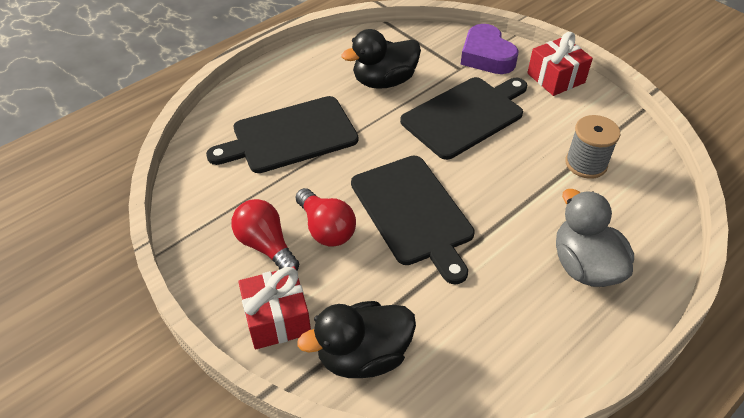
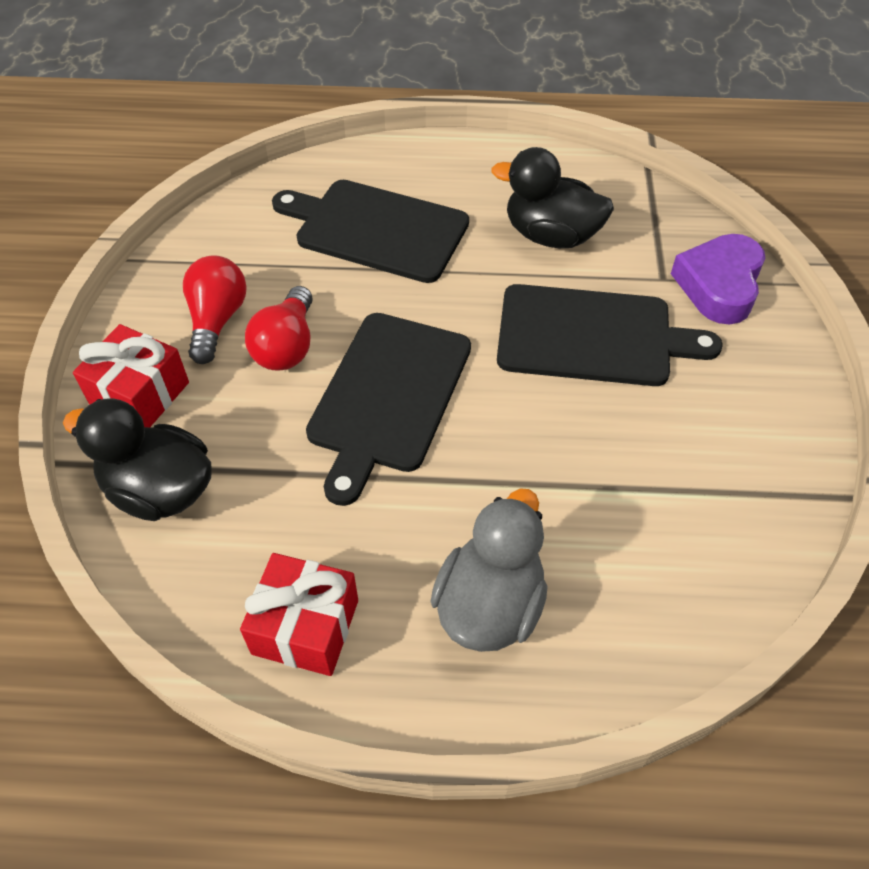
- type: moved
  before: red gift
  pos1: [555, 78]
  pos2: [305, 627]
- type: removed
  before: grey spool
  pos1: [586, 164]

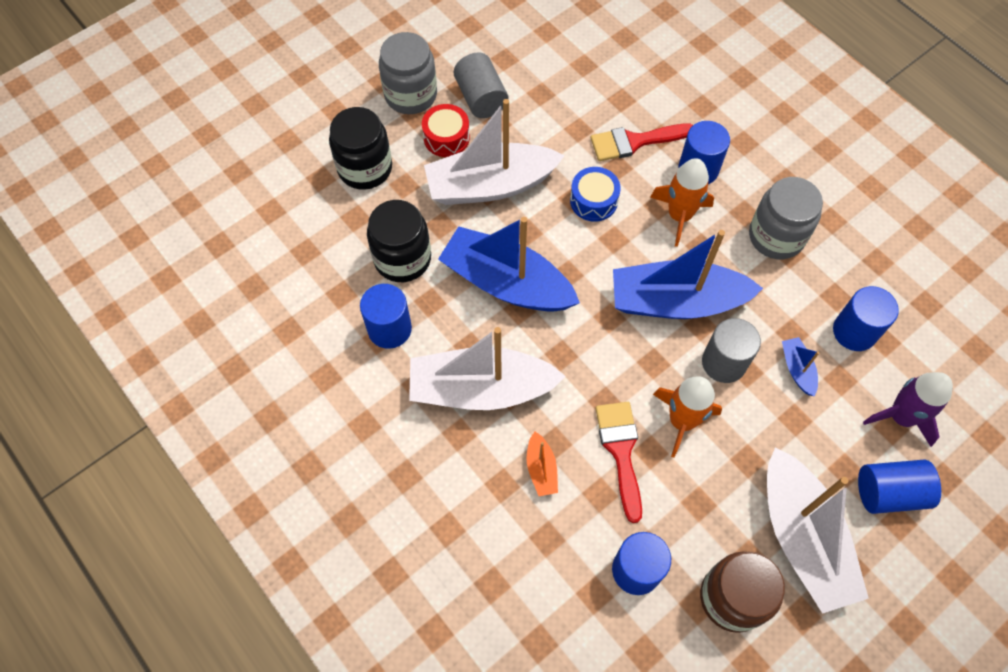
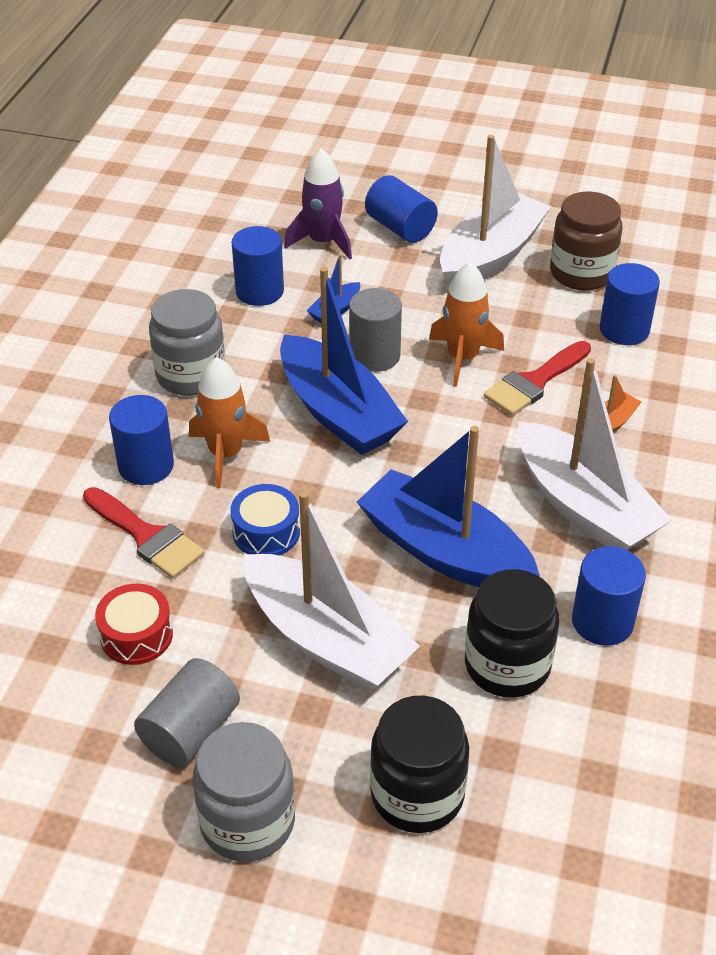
- type: moved
  before: red drum
  pos1: [446, 138]
  pos2: [136, 635]
- type: turned
  before: blue boat
  pos1: [507, 283]
  pos2: [444, 551]
  turn: 135

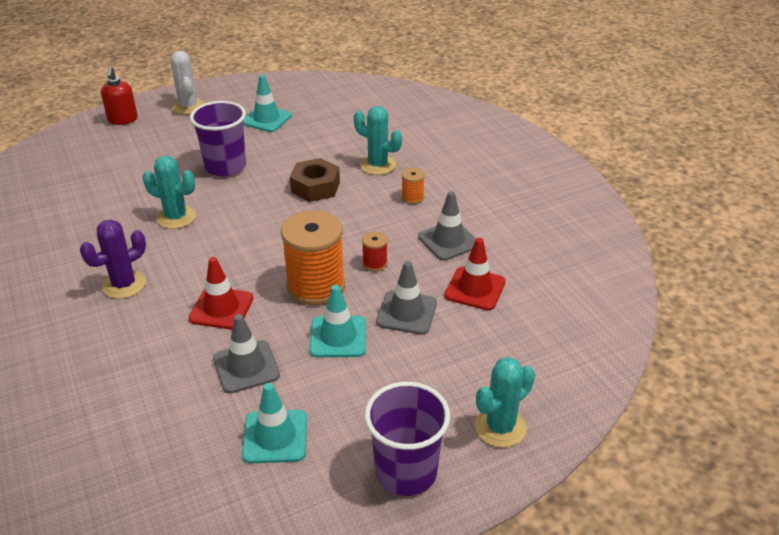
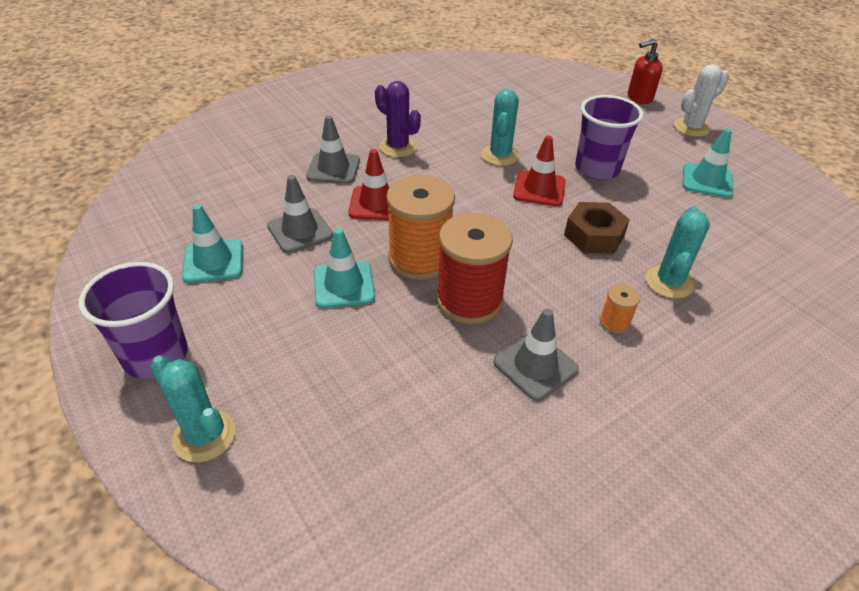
- type: resized
  before: red spool
  pos1: [375, 263]
  pos2: [469, 300]
  scale: 2.25
- type: moved
  before: grey traffic cone
  pos1: [406, 312]
  pos2: [333, 168]
- type: moved
  before: red traffic cone
  pos1: [475, 289]
  pos2: [539, 189]

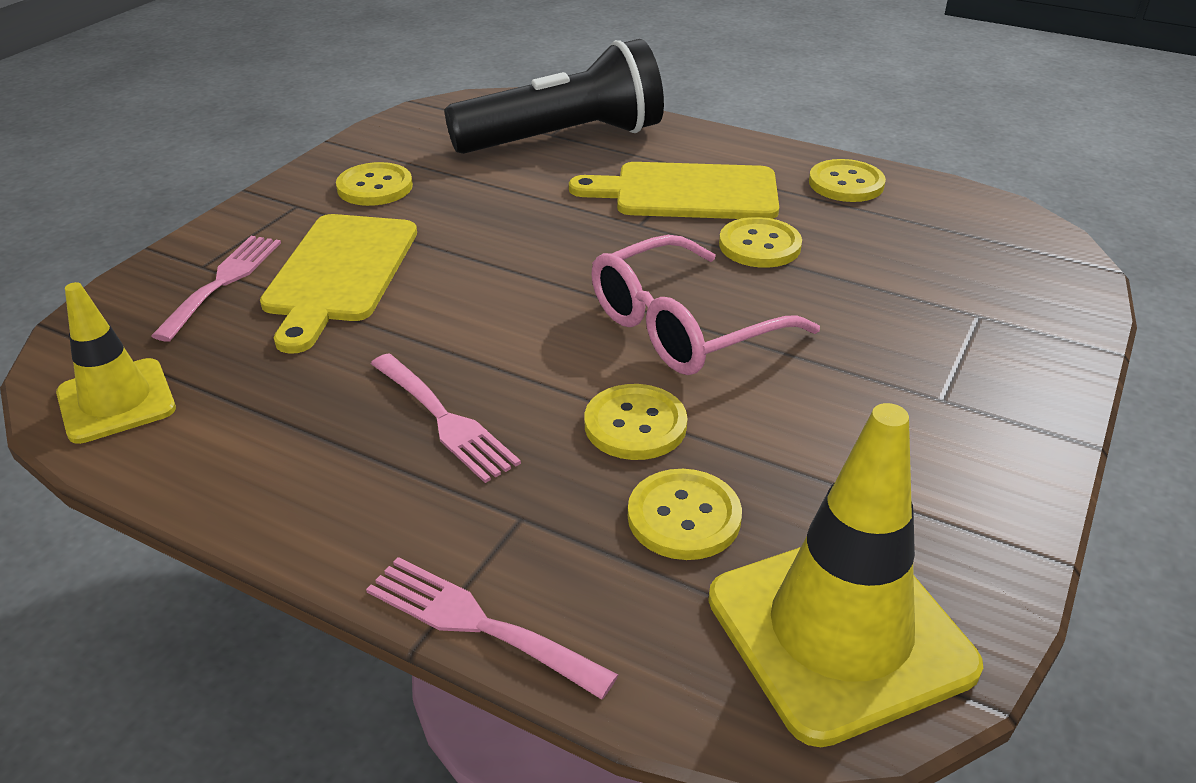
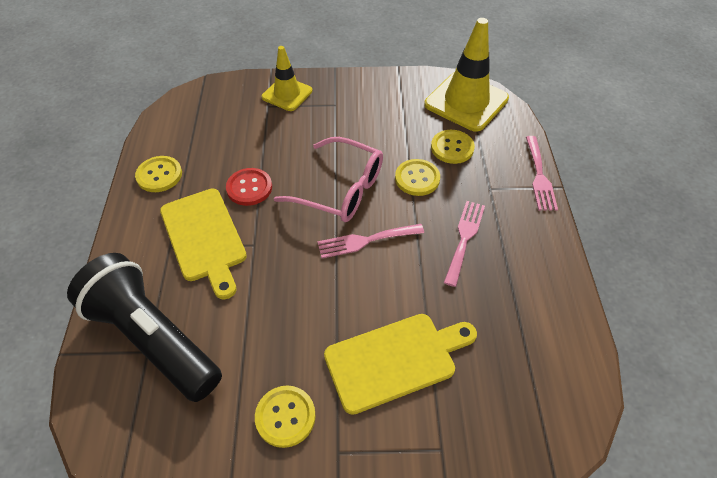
- type: moved
  before: yellow traffic cone
  pos1: [116, 401]
  pos2: [287, 94]
- type: moved
  before: pink fork
  pos1: [223, 281]
  pos2: [365, 241]
- type: recoloured
  before: yellow button
  after: red button
  pos1: [759, 245]
  pos2: [249, 188]

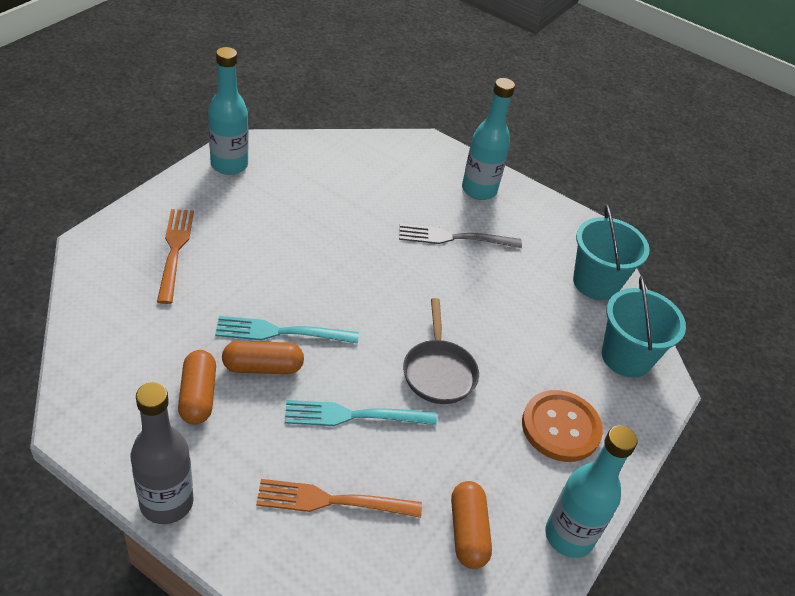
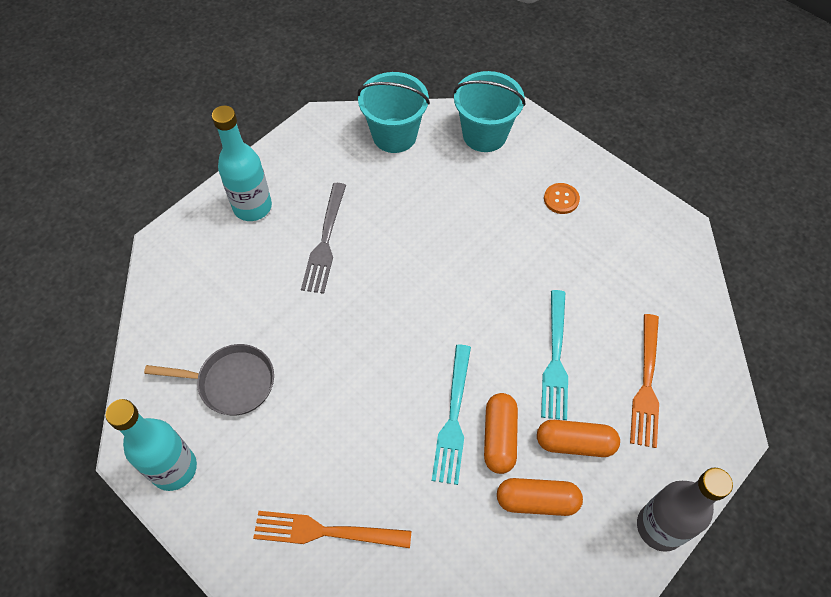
- type: moved
  before: grey pan
  pos1: [438, 372]
  pos2: [231, 383]
- type: moved
  before: orange capsule
  pos1: [467, 532]
  pos2: [575, 443]
- type: resized
  before: orange button
  pos1: [561, 427]
  pos2: [561, 199]
  scale: 0.52
- type: removed
  before: turquoise bottle
  pos1: [569, 536]

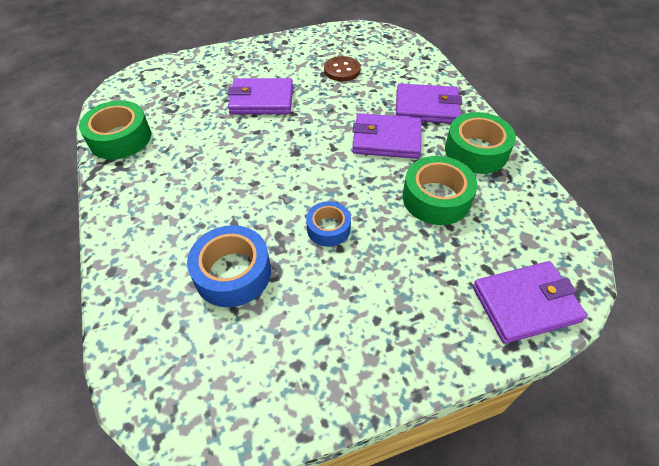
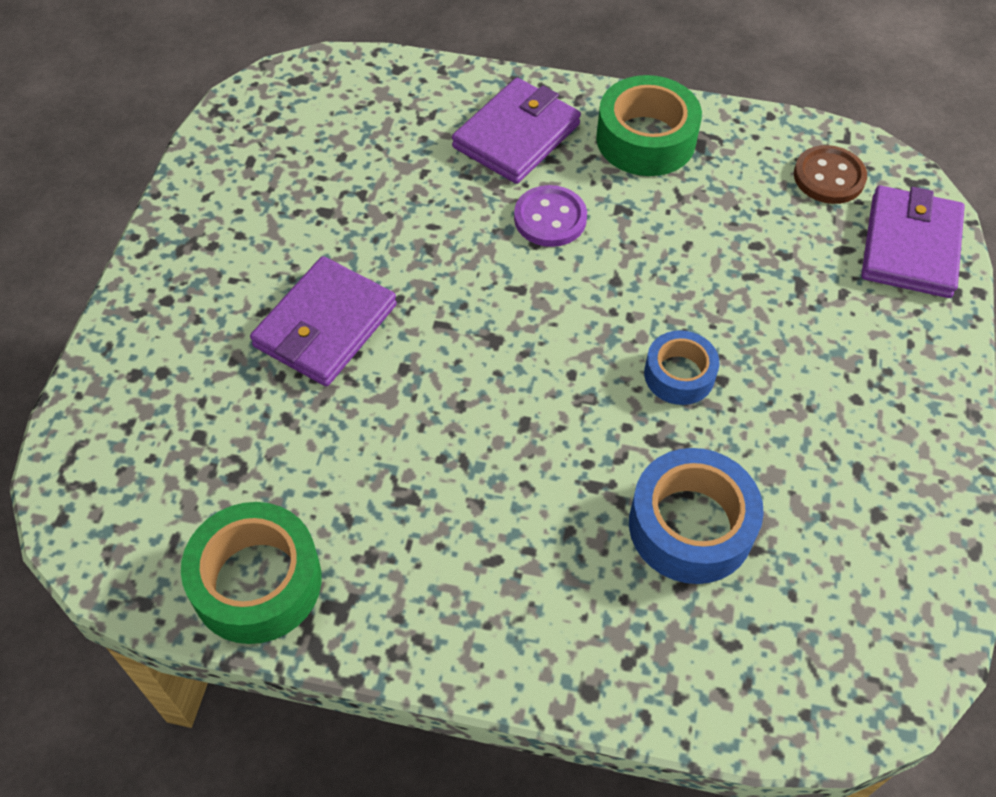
- type: moved
  before: brown button
  pos1: [342, 70]
  pos2: [829, 177]
- type: replaced
  before: purple wallet
  after: purple button
  pos1: [386, 139]
  pos2: [550, 218]
- type: removed
  before: green tape
  pos1: [436, 198]

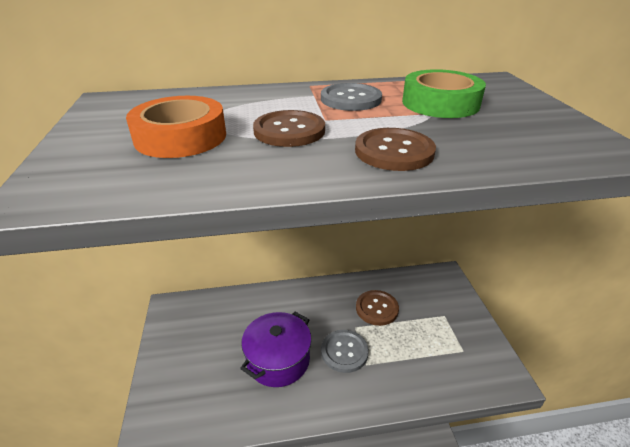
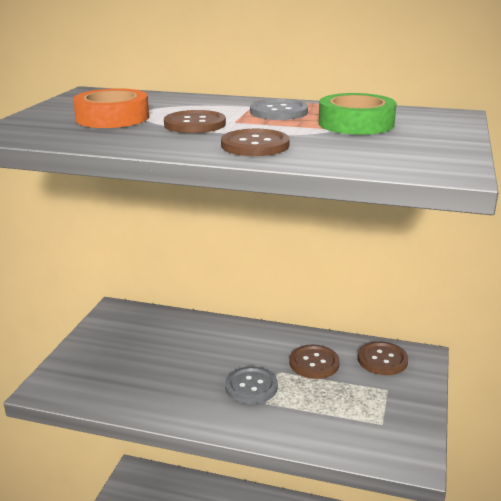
- type: removed
  before: purple pot
  pos1: [278, 360]
- type: added
  after: brown button
  pos2: [382, 360]

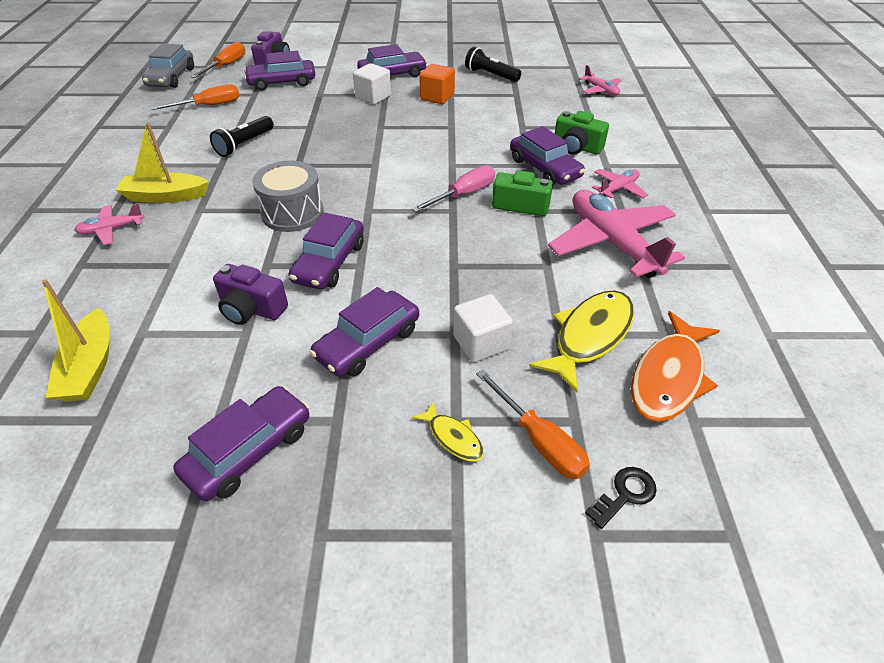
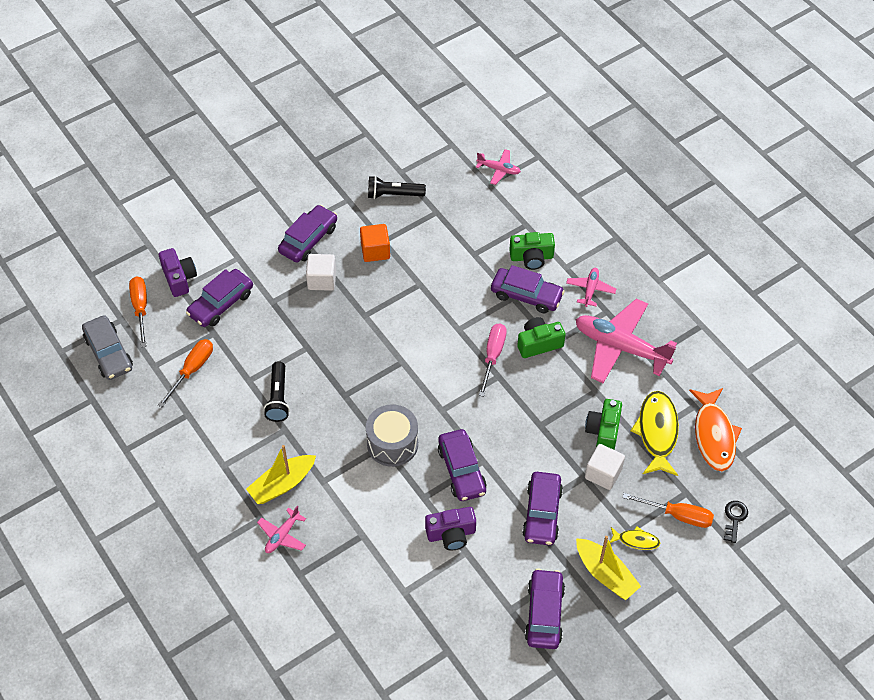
- type: moved
  before: yellow boat
  pos1: [90, 367]
  pos2: [605, 574]
- type: added
  after: green camera
  pos2: [603, 431]

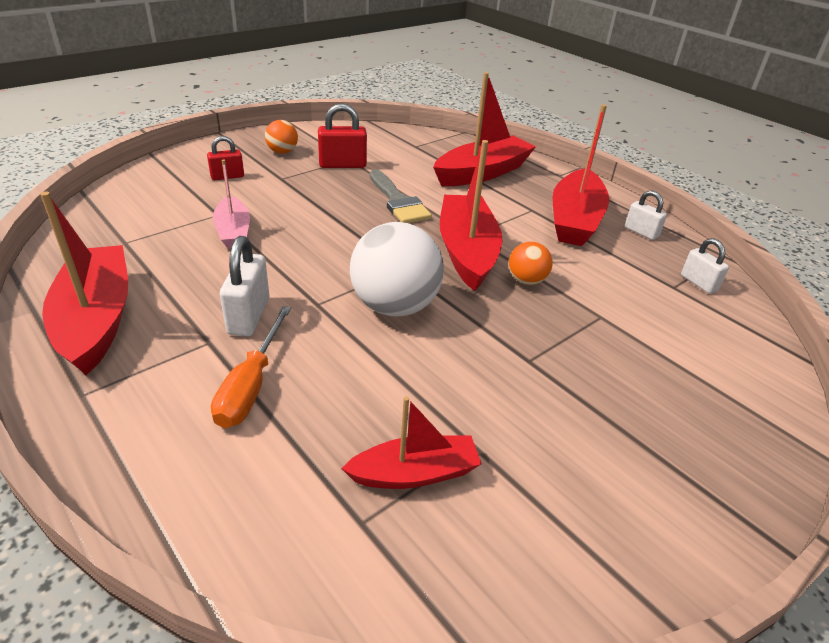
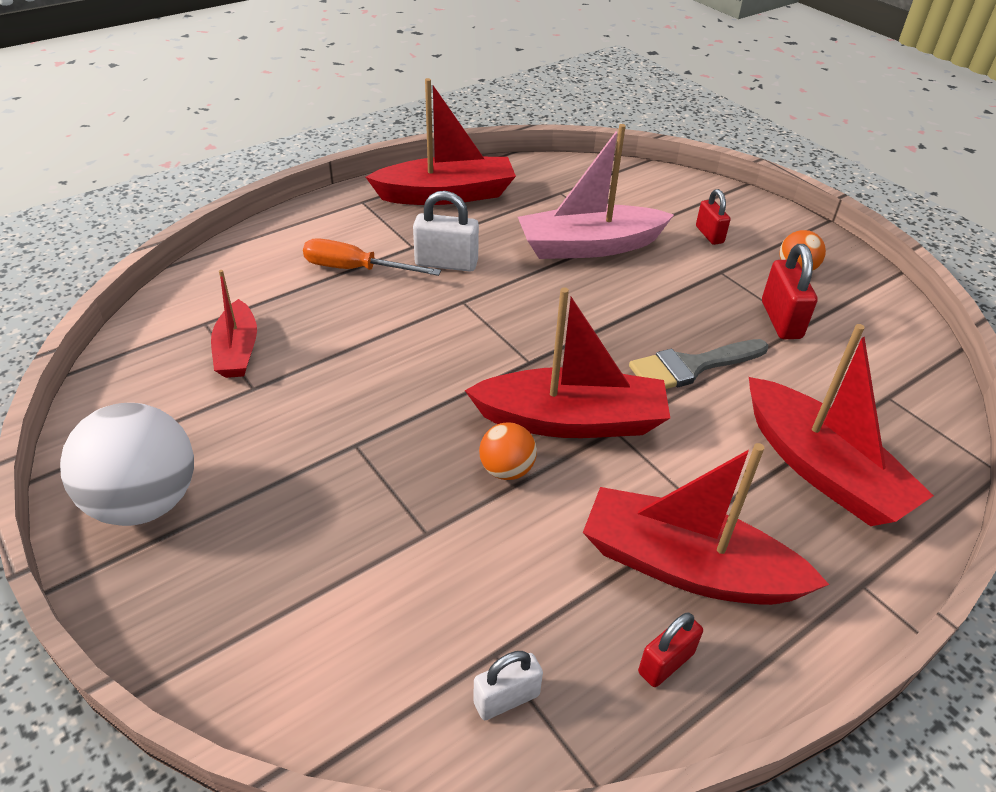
- type: resized
  before: pink boat
  pos1: [233, 231]
  pos2: [589, 246]
  scale: 1.69
- type: moved
  before: white ball
  pos1: [395, 306]
  pos2: [145, 502]
- type: recoloured
  before: white padlock
  after: red padlock
  pos1: [641, 232]
  pos2: [666, 663]

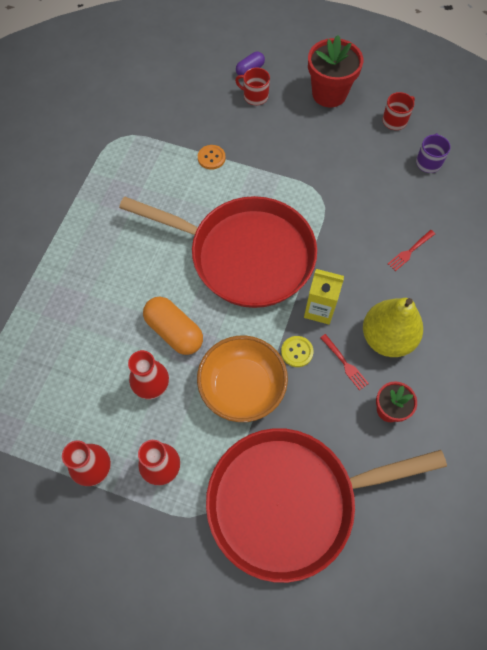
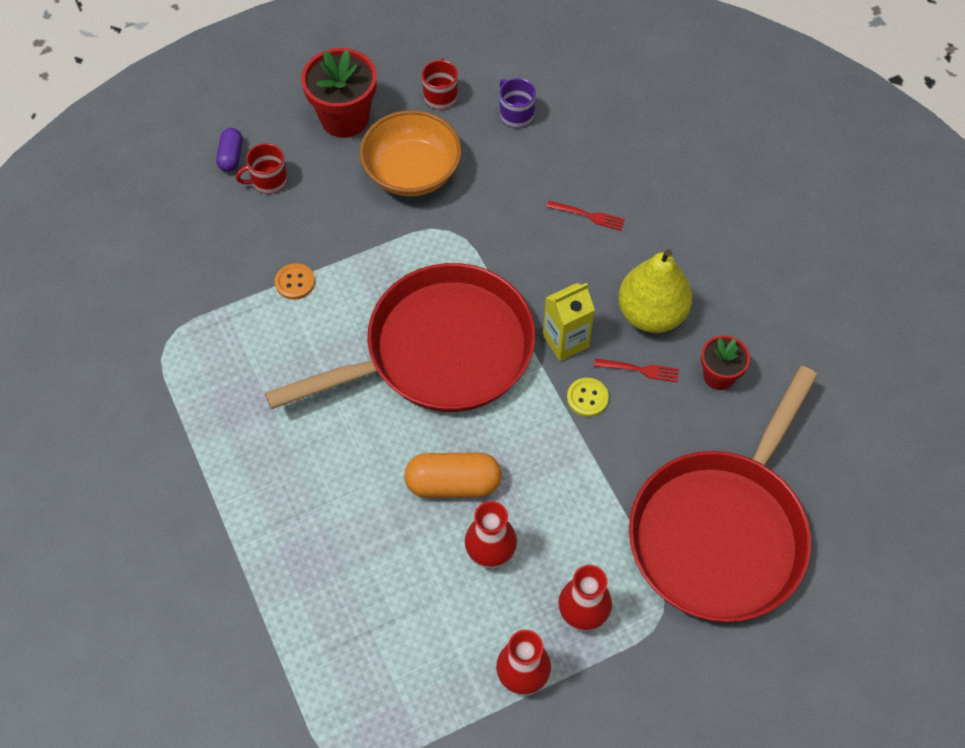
- type: moved
  before: orange bowl
  pos1: [242, 387]
  pos2: [412, 172]
- type: turned
  before: red fork
  pos1: [410, 251]
  pos2: [588, 216]
  turn: -75

